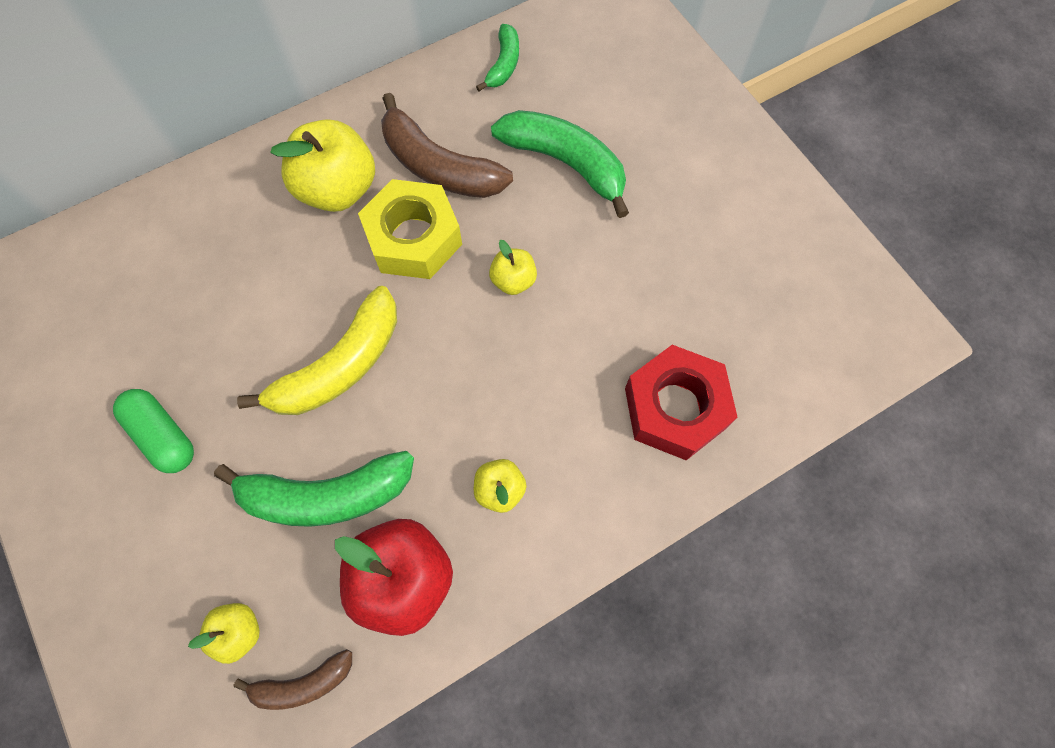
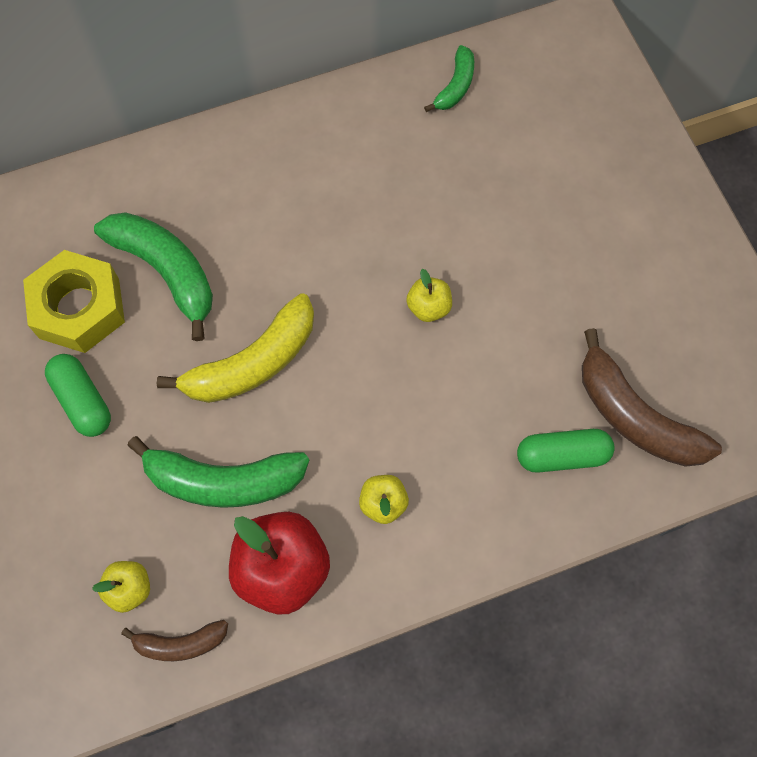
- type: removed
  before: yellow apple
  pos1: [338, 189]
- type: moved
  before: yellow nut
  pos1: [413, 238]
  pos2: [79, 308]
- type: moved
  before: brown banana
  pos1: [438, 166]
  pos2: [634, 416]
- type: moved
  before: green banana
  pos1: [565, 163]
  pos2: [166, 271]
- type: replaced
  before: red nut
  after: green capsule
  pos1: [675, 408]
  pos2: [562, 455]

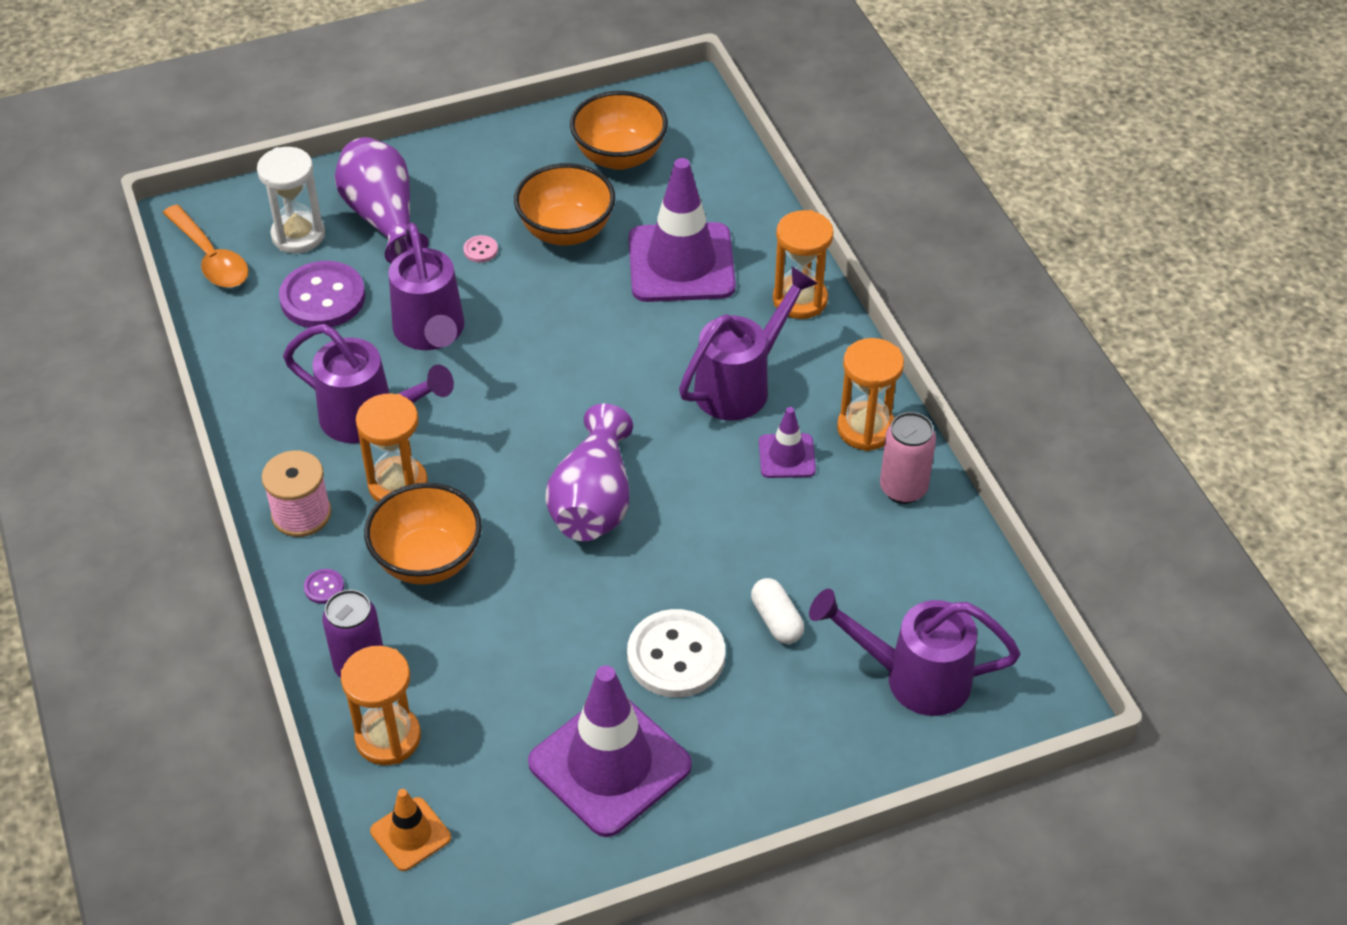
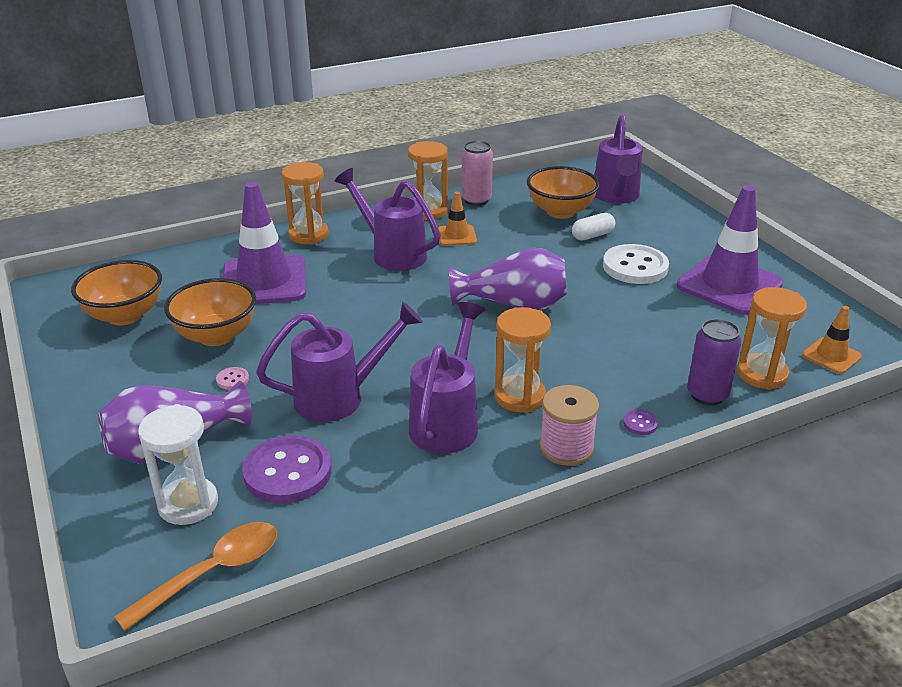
- type: moved
  before: orange bowl
  pos1: [428, 560]
  pos2: [560, 212]
- type: recoloured
  before: purple traffic cone
  after: orange traffic cone
  pos1: [787, 456]
  pos2: [456, 236]

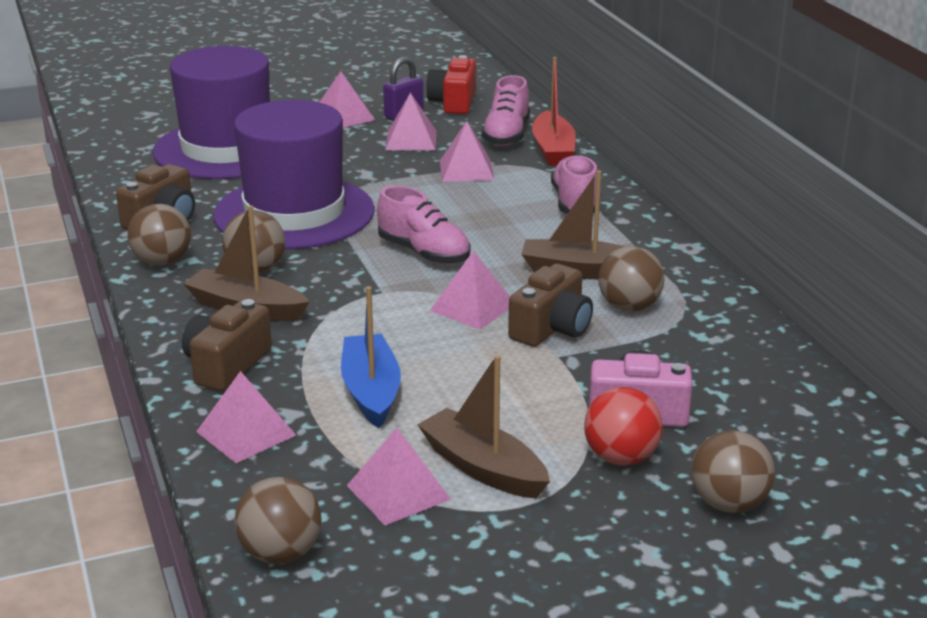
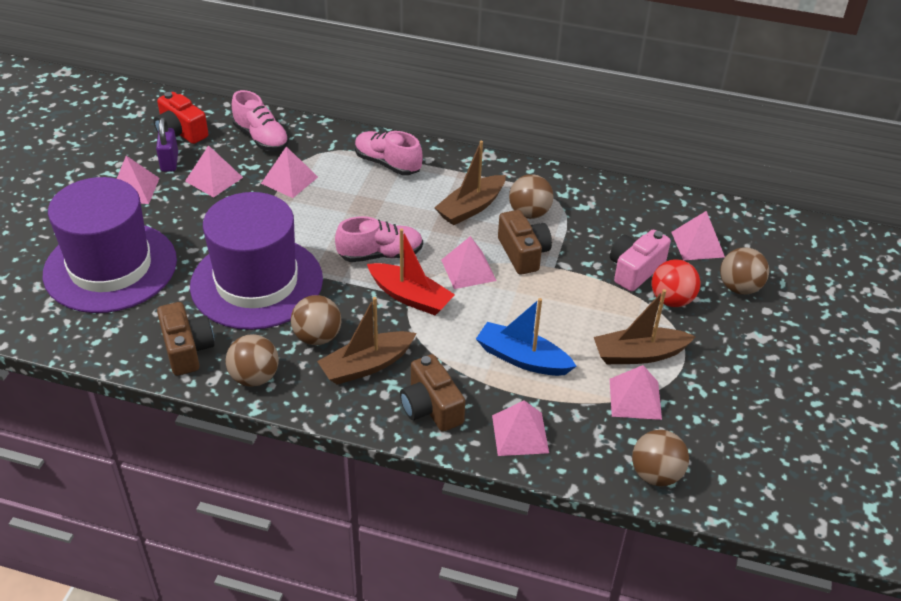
- type: moved
  before: red boat
  pos1: [553, 150]
  pos2: [410, 297]
- type: added
  after: pink pyramid
  pos2: [697, 244]

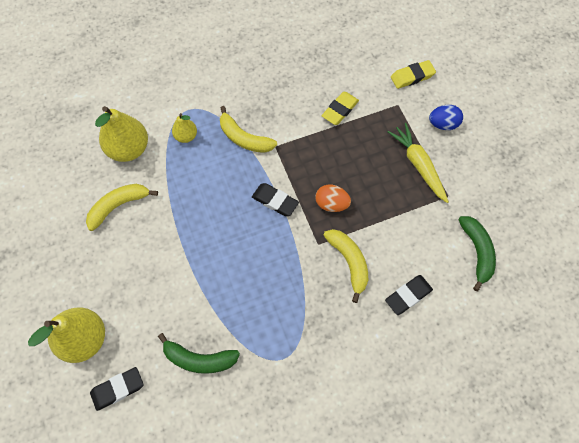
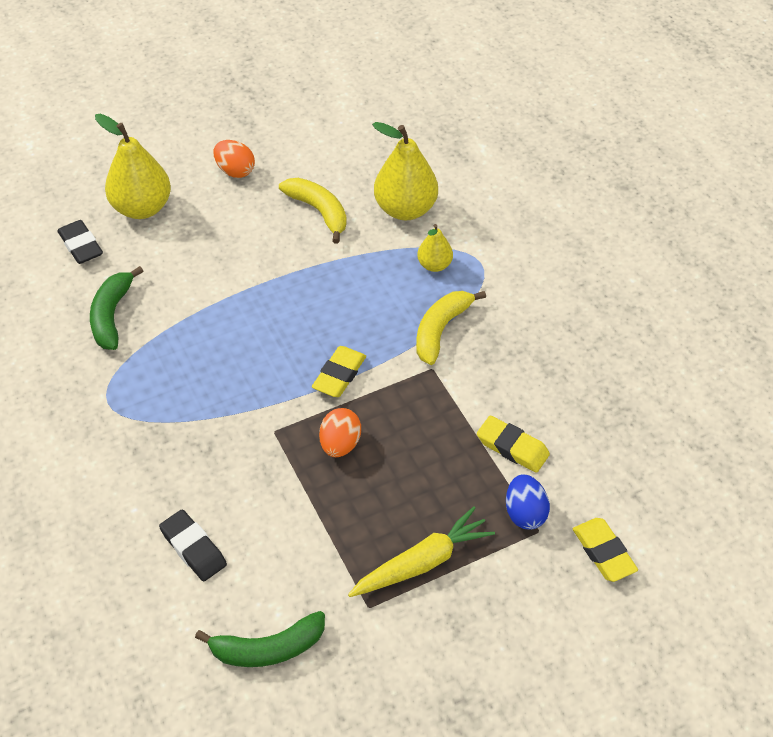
- type: recoloured
  before: black eraser
  after: yellow eraser
  pos1: [275, 201]
  pos2: [339, 375]
- type: removed
  before: yellow banana
  pos1: [349, 262]
- type: moved
  before: blue egg
  pos1: [443, 124]
  pos2: [525, 513]
- type: added
  after: orange egg
  pos2: [235, 171]

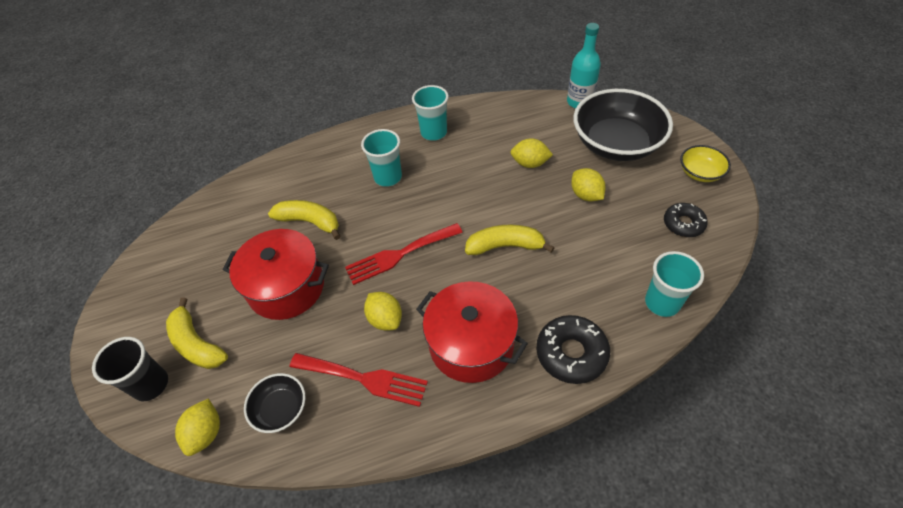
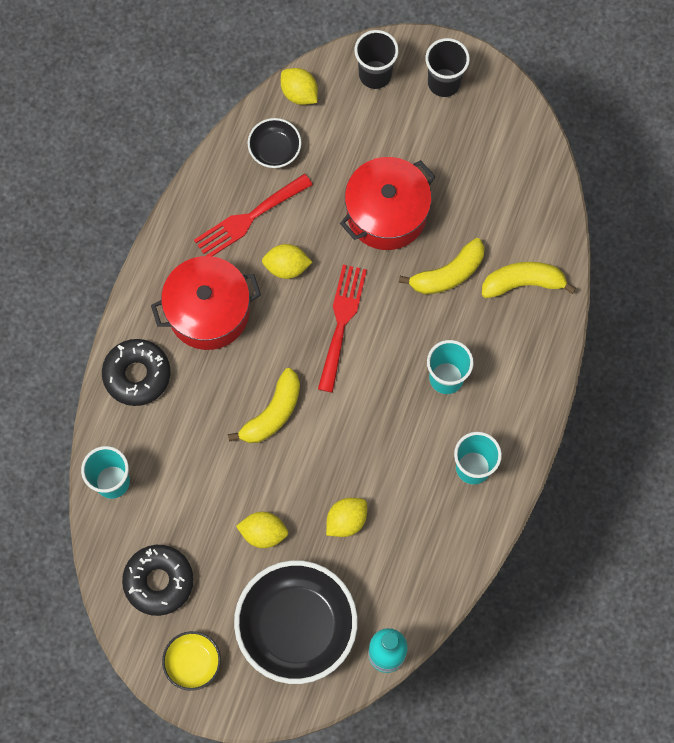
- type: moved
  before: yellow banana
  pos1: [197, 344]
  pos2: [523, 283]
- type: resized
  before: black donut
  pos1: [683, 224]
  pos2: [159, 581]
  scale: 1.5
- type: added
  after: black cup
  pos2: [444, 83]

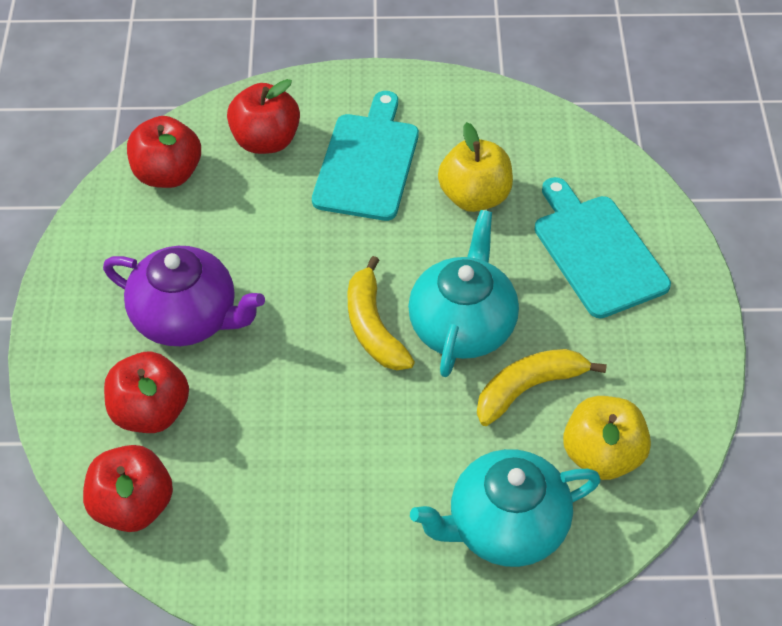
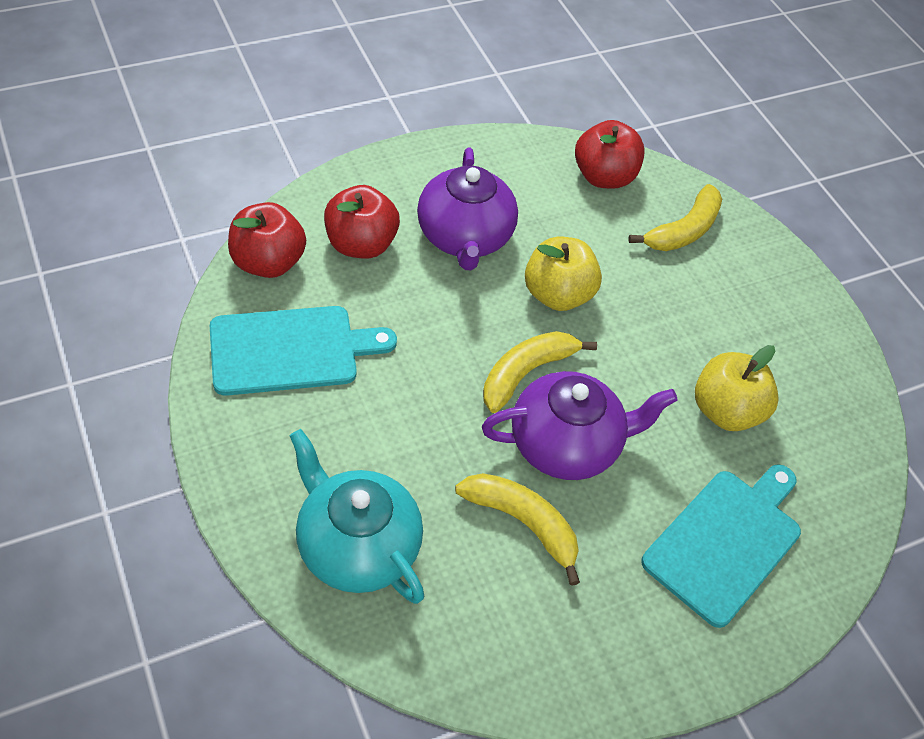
- type: replaced
  before: red apple
  after: yellow banana
  pos1: [266, 141]
  pos2: [683, 230]
- type: moved
  before: turquoise cutting board
  pos1: [368, 162]
  pos2: [291, 350]
- type: recoloured
  before: turquoise teapot
  after: purple teapot
  pos1: [462, 326]
  pos2: [566, 444]
- type: moved
  before: yellow apple
  pos1: [602, 456]
  pos2: [557, 295]

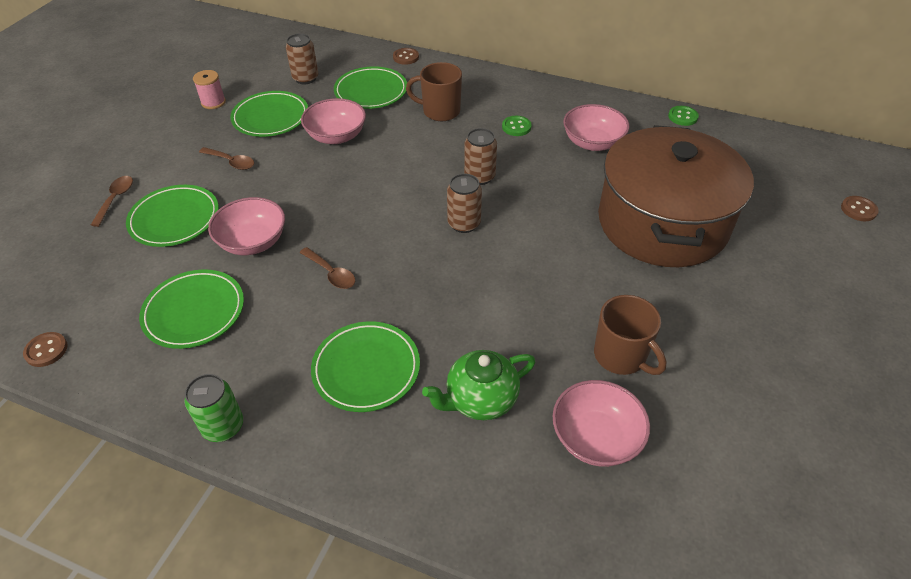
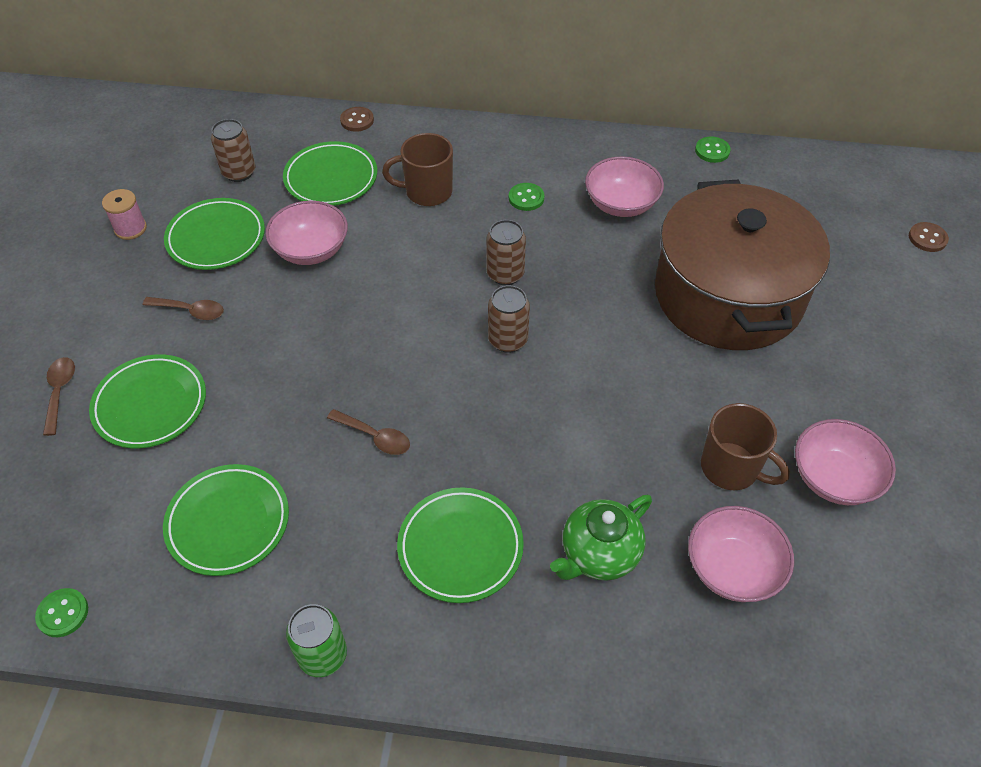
- type: recoloured
  before: brown button
  after: green button
  pos1: [46, 350]
  pos2: [63, 613]
- type: moved
  before: pink bowl
  pos1: [253, 242]
  pos2: [834, 478]

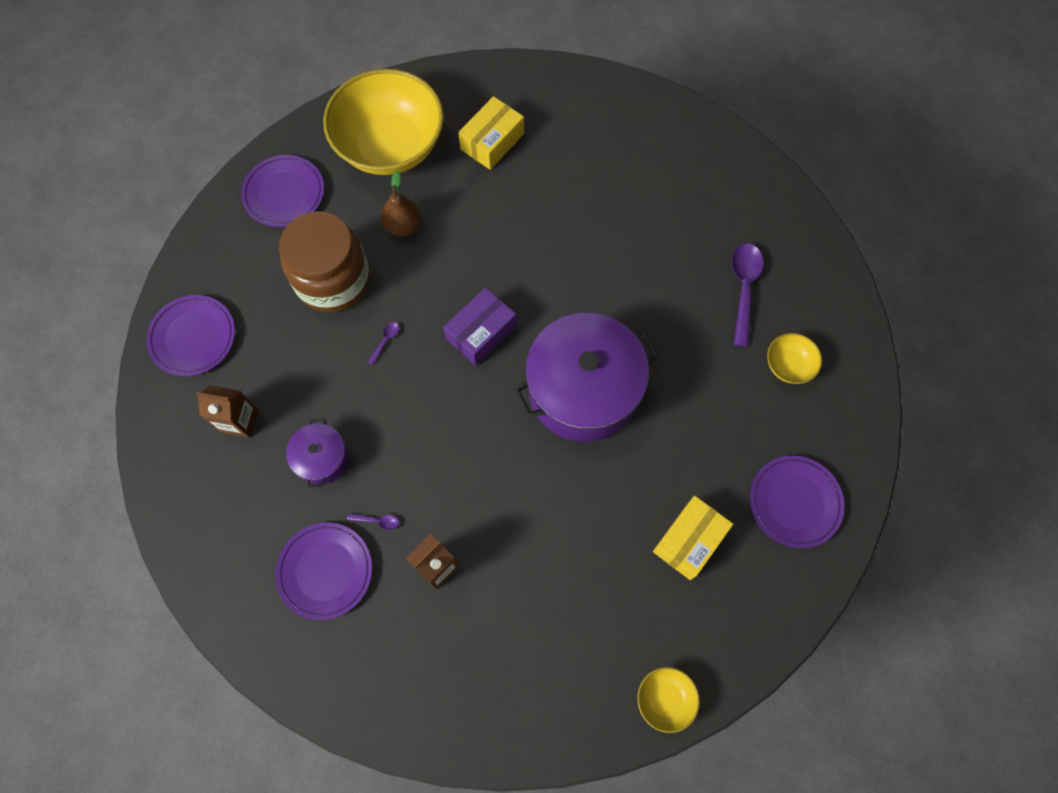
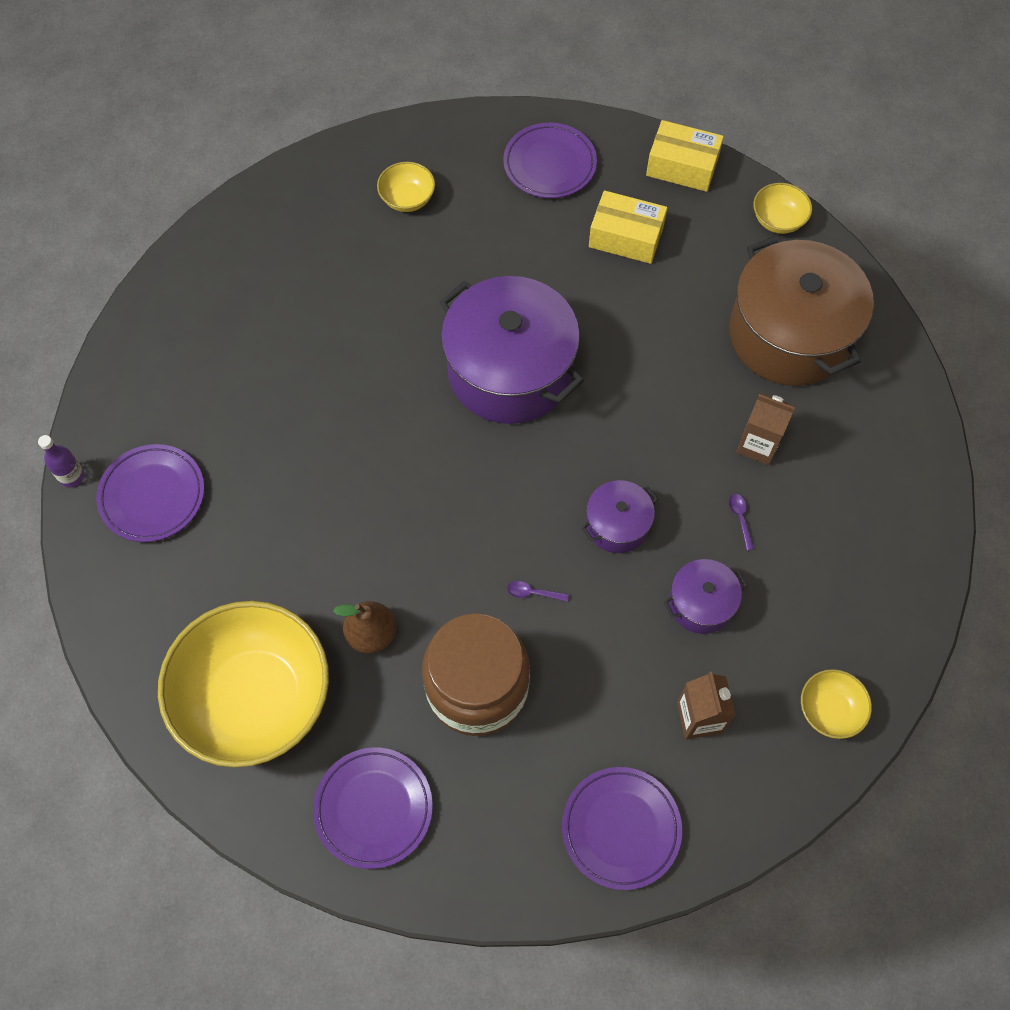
- type: moved
  before: purple plate
  pos1: [325, 571]
  pos2: [152, 495]
- type: removed
  before: purple box
  pos1: [481, 332]
- type: moved
  before: yellow box
  pos1: [492, 141]
  pos2: [682, 167]
- type: removed
  before: purple spoon
  pos1: [743, 288]
- type: added
  after: purple bottle
  pos2: [72, 476]
- type: added
  after: purple pot
  pos2: [617, 525]
- type: added
  after: brown pot
  pos2: [789, 334]
- type: added
  after: yellow bowl
  pos2: [829, 710]

